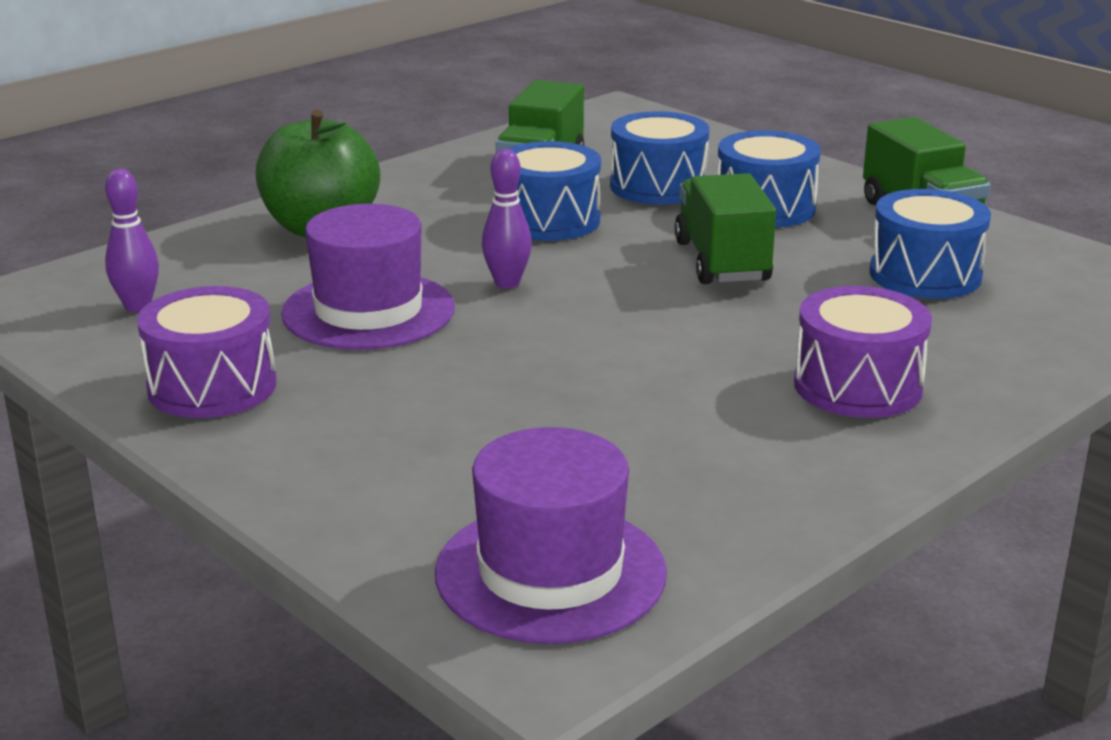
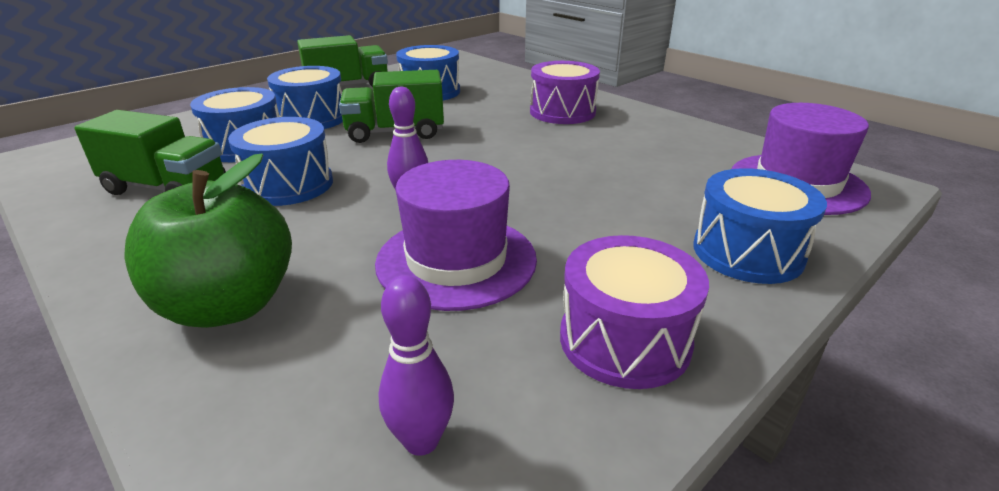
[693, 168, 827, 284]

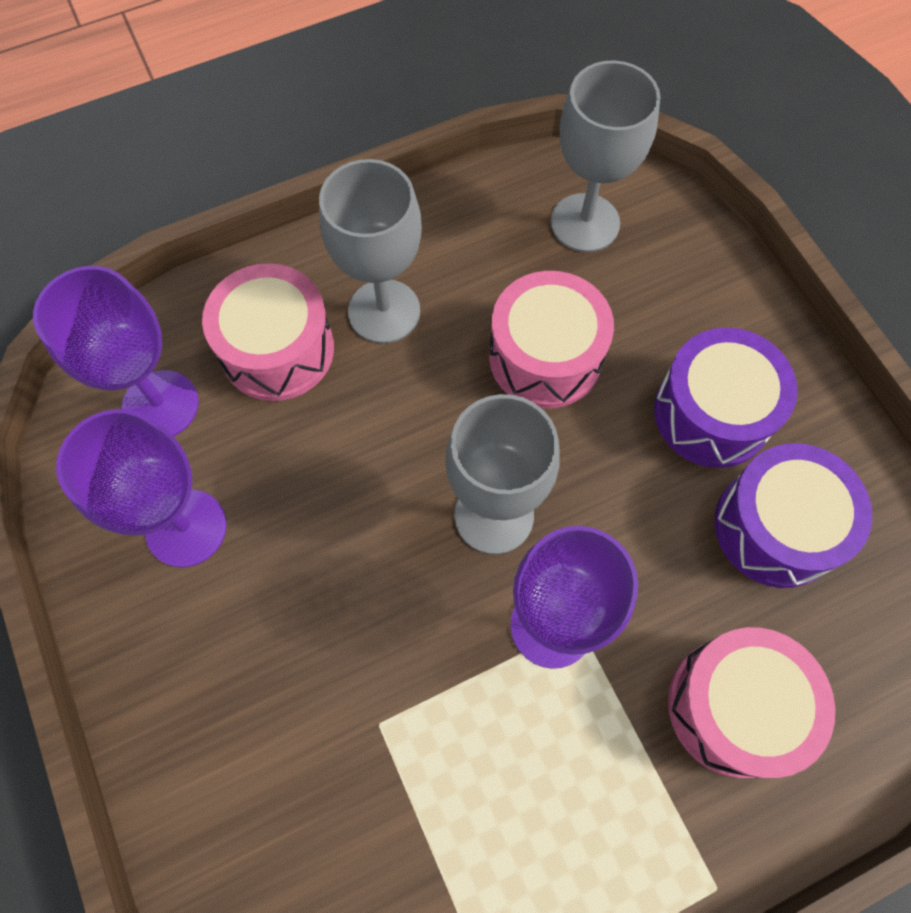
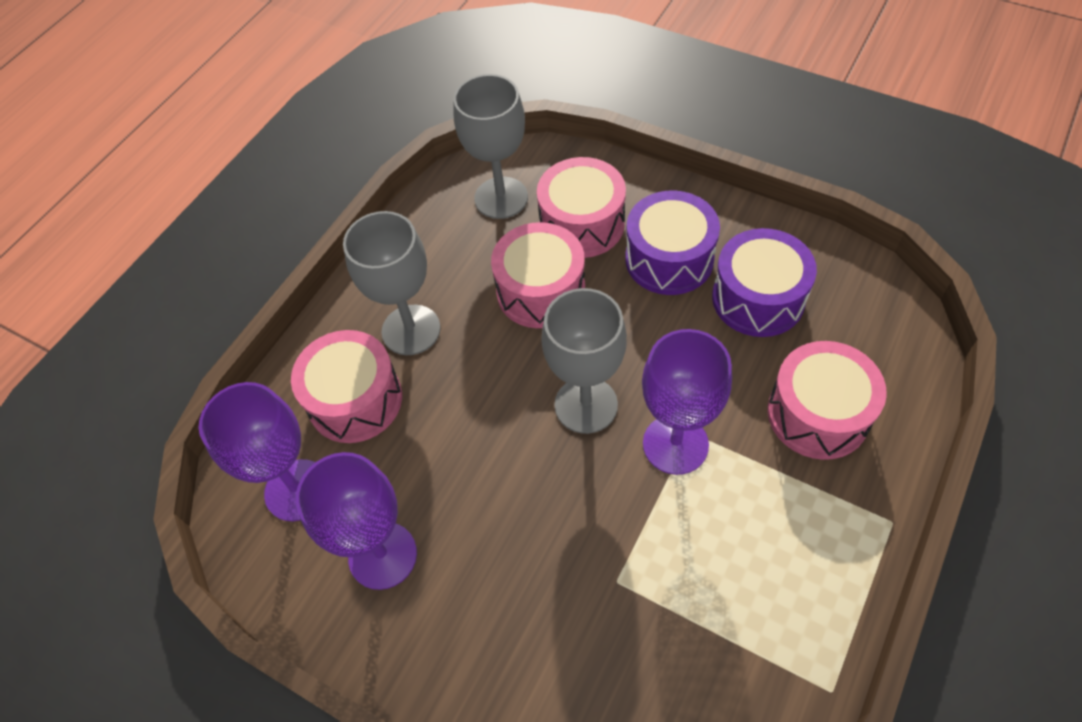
[537, 157, 626, 258]

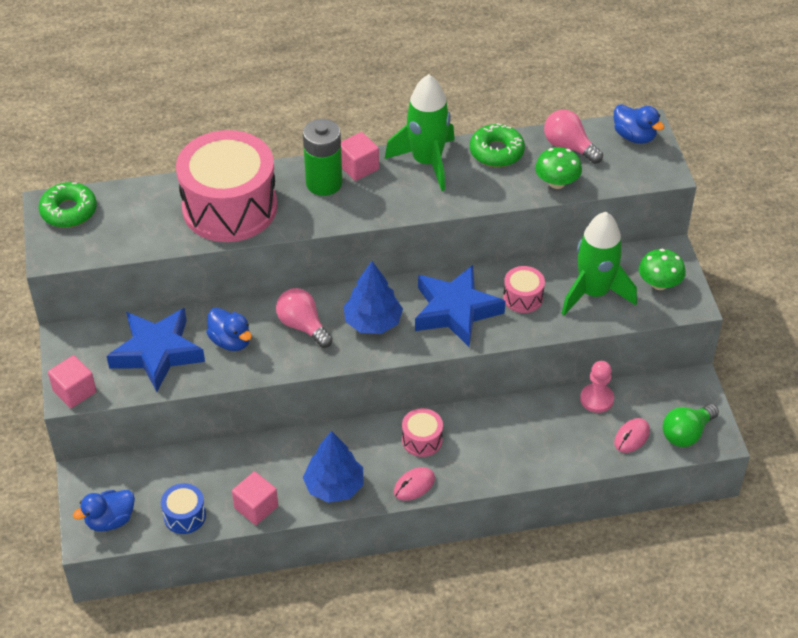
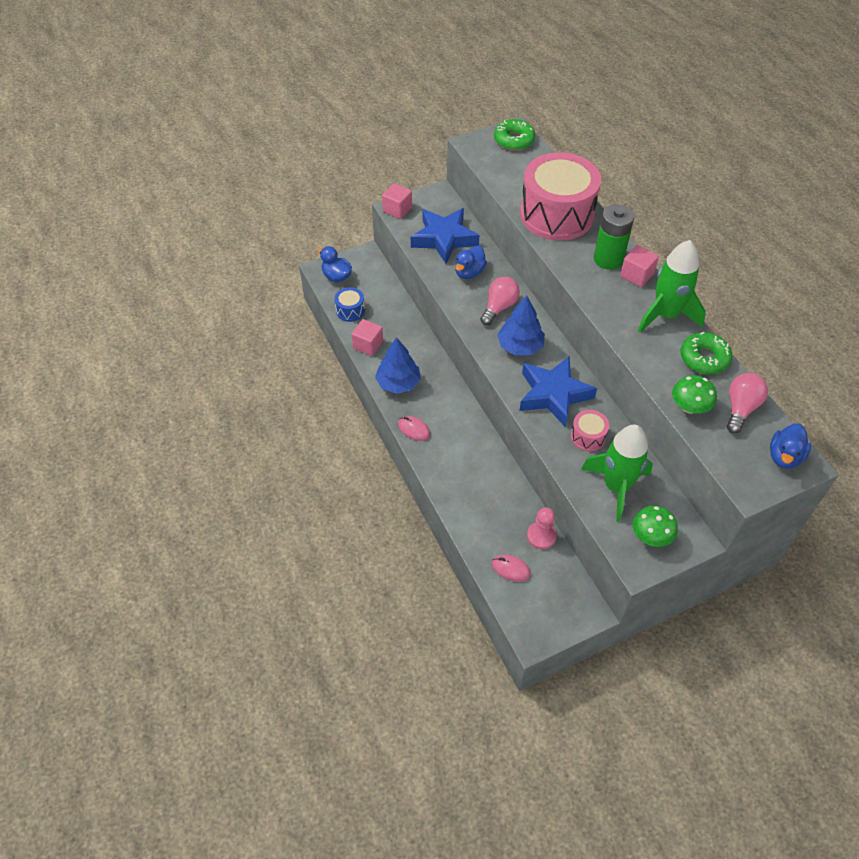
[402, 408, 443, 457] (first image)
[663, 404, 719, 447] (first image)

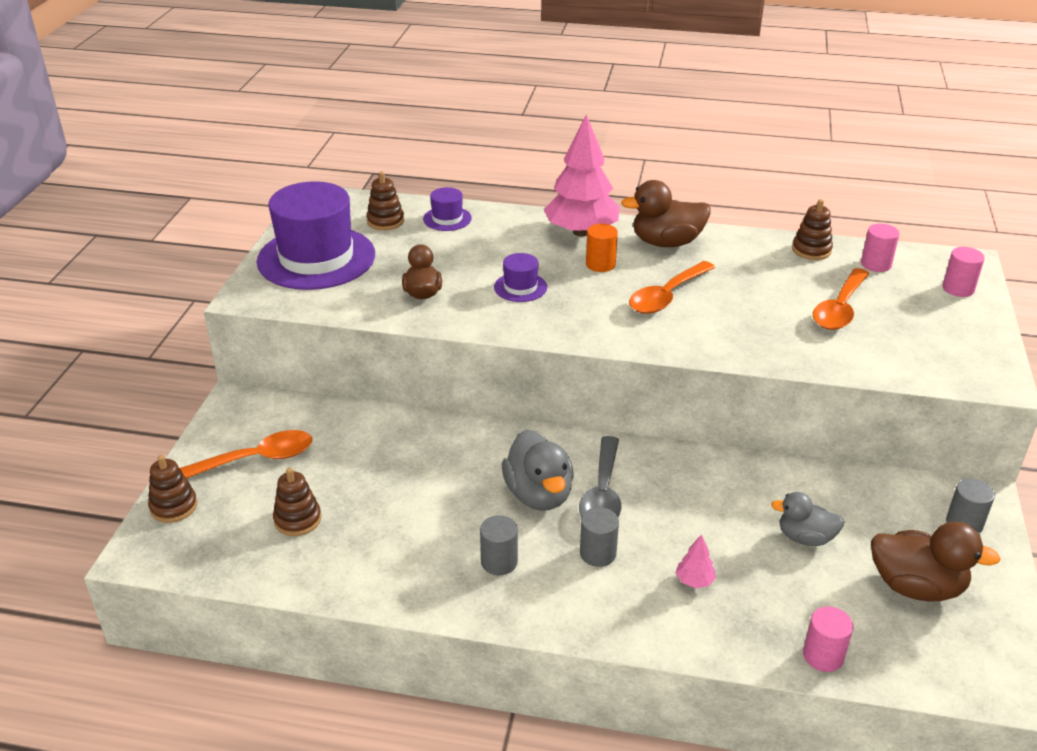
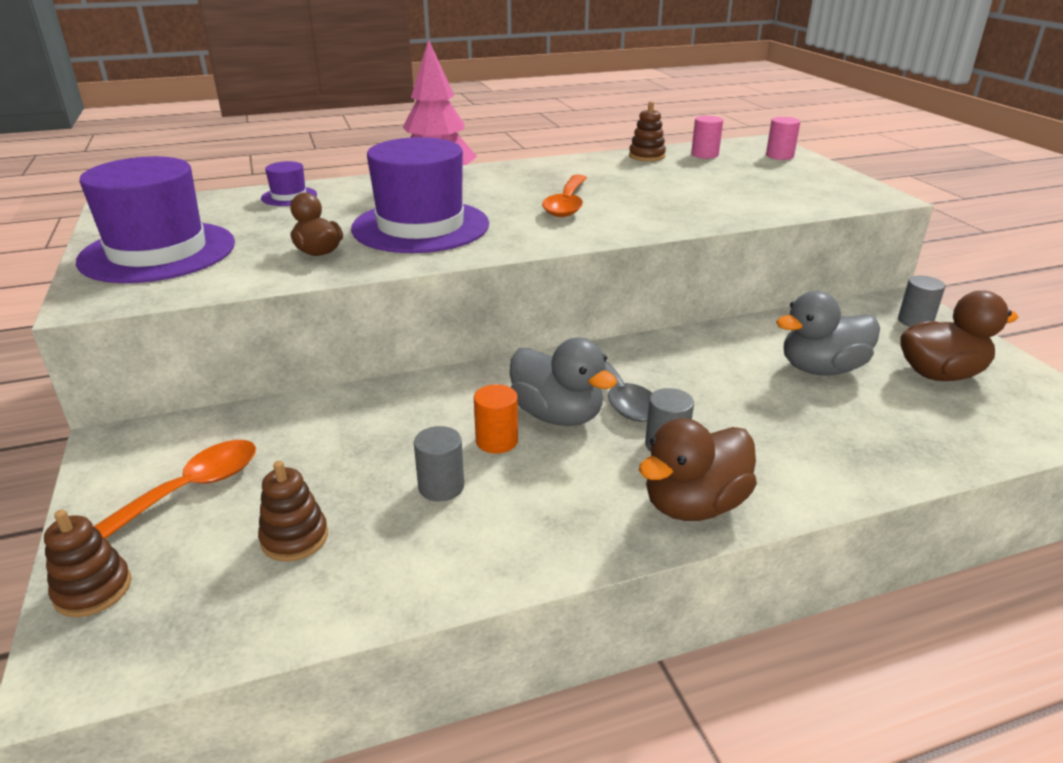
[351, 137, 489, 253]
[414, 426, 464, 502]
[474, 384, 518, 454]
[639, 418, 757, 521]
[776, 291, 880, 376]
[366, 172, 404, 230] (first image)
[676, 534, 716, 588] (first image)
[803, 606, 853, 672] (first image)
[813, 268, 869, 330] (first image)

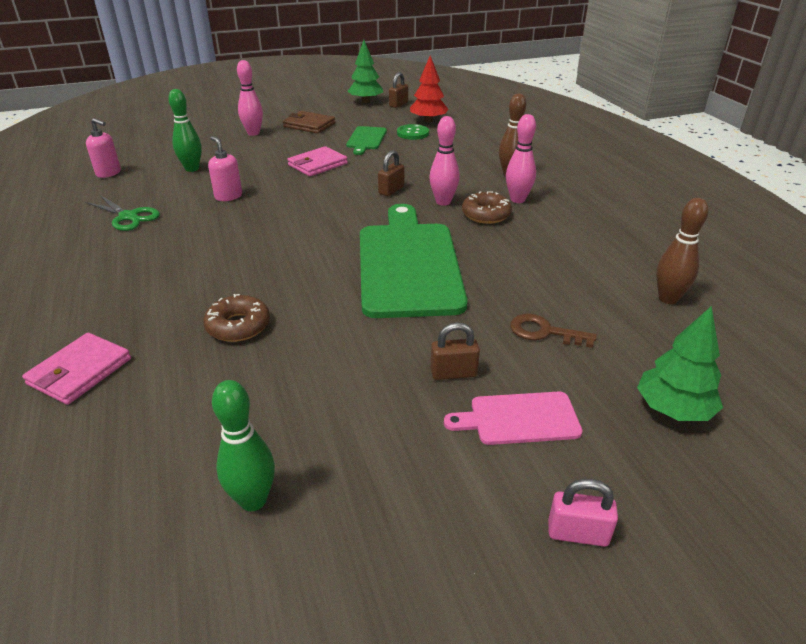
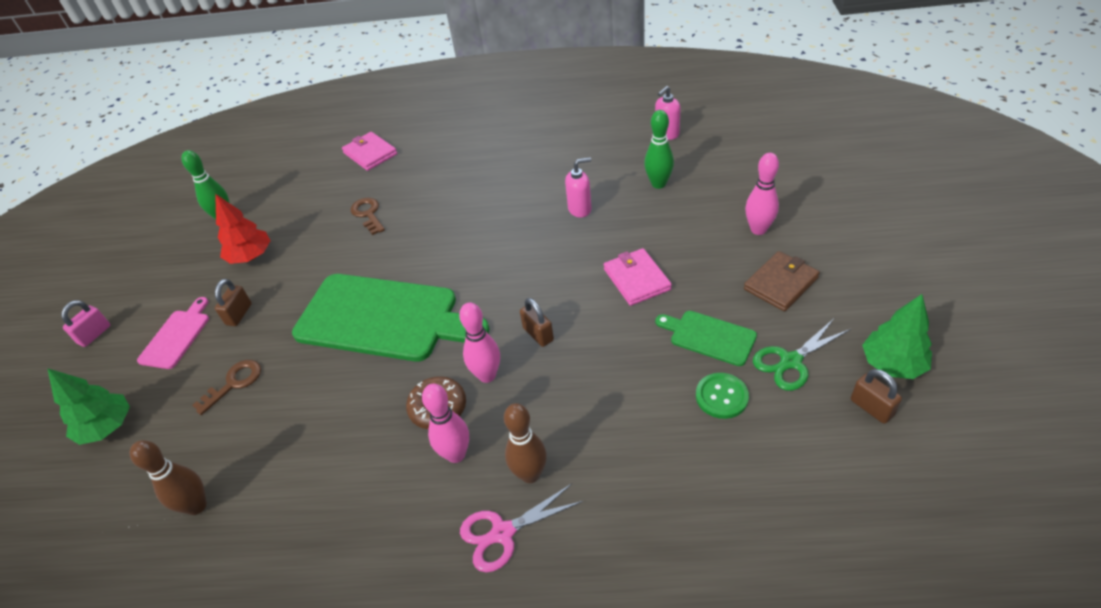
[215, 194, 271, 264]
[351, 198, 385, 235]
[460, 484, 583, 572]
[753, 319, 851, 391]

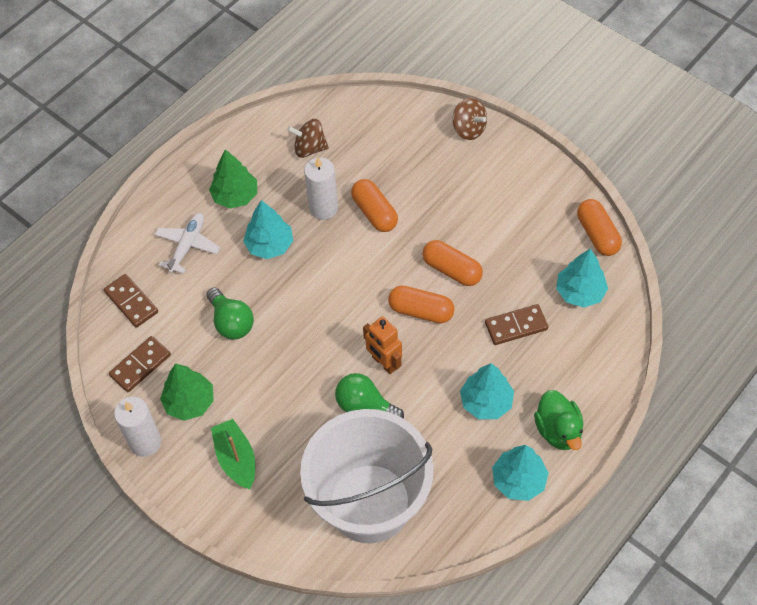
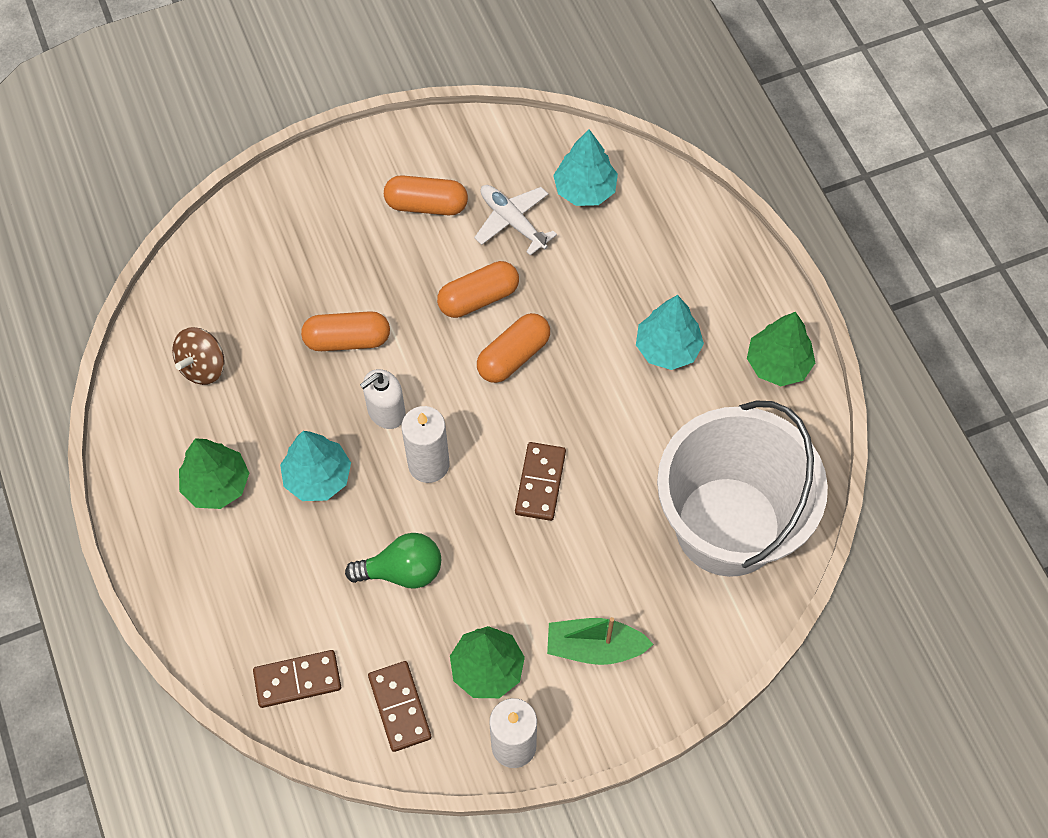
[360, 369, 406, 429]
[384, 175, 468, 215]
[402, 406, 449, 483]
[474, 185, 557, 256]
[515, 442, 566, 521]
[747, 312, 815, 386]
[335, 373, 404, 419] (first image)
[363, 316, 402, 374] (first image)
[453, 98, 487, 140] (first image)
[534, 390, 584, 450] (first image)

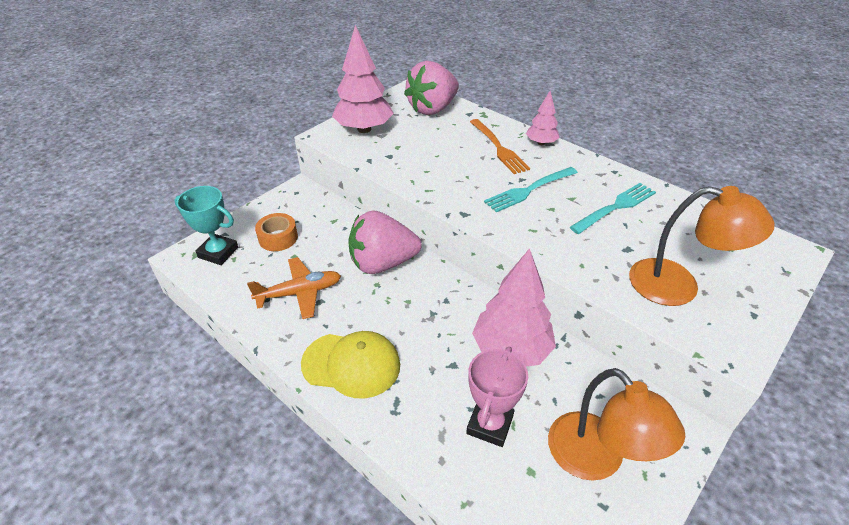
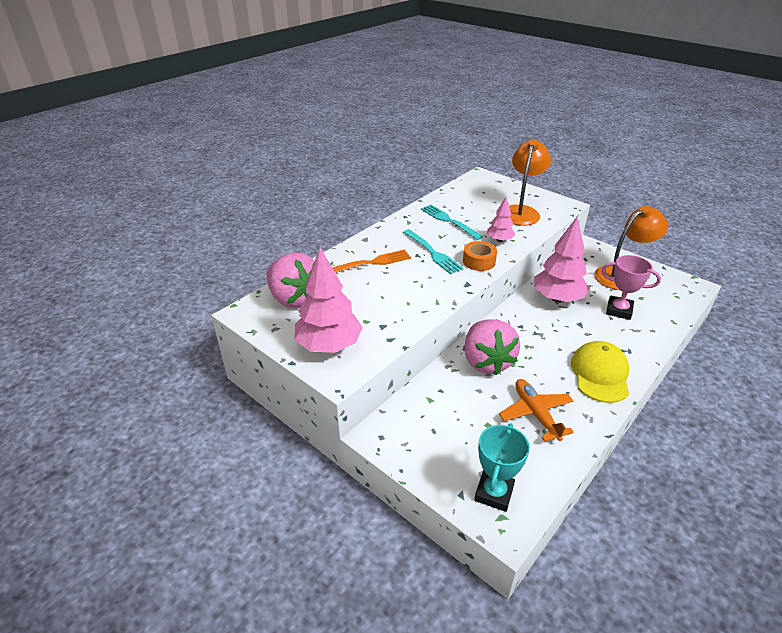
[463, 241, 497, 271]
[487, 197, 515, 242]

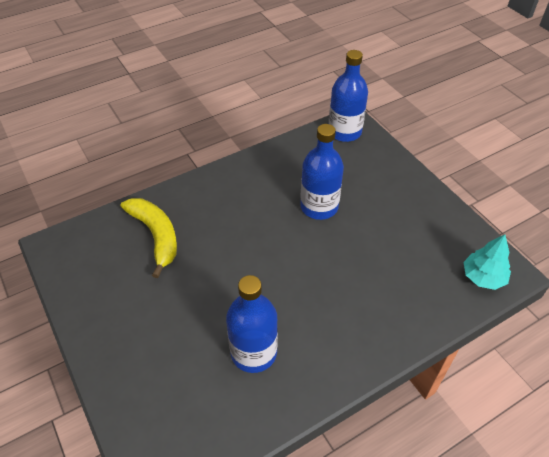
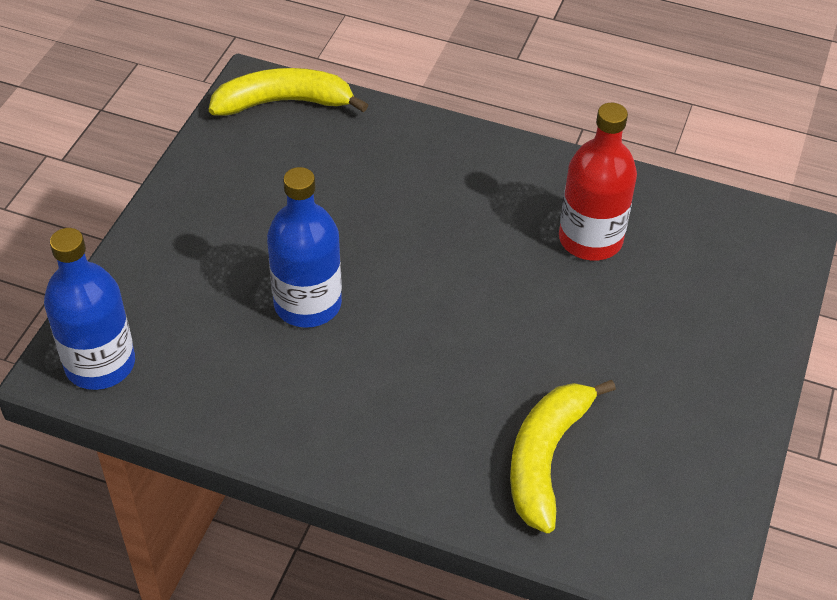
[209, 68, 368, 116]
[559, 103, 637, 261]

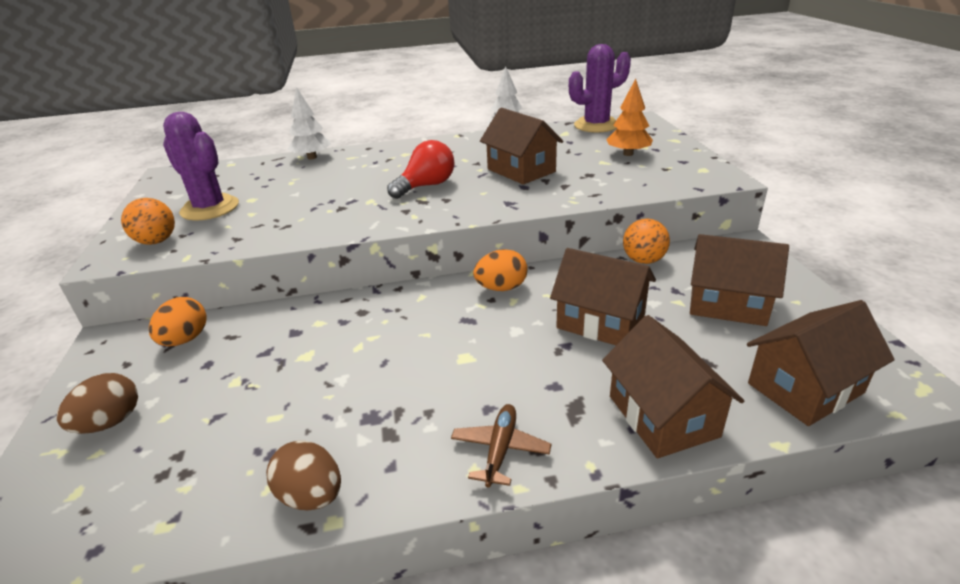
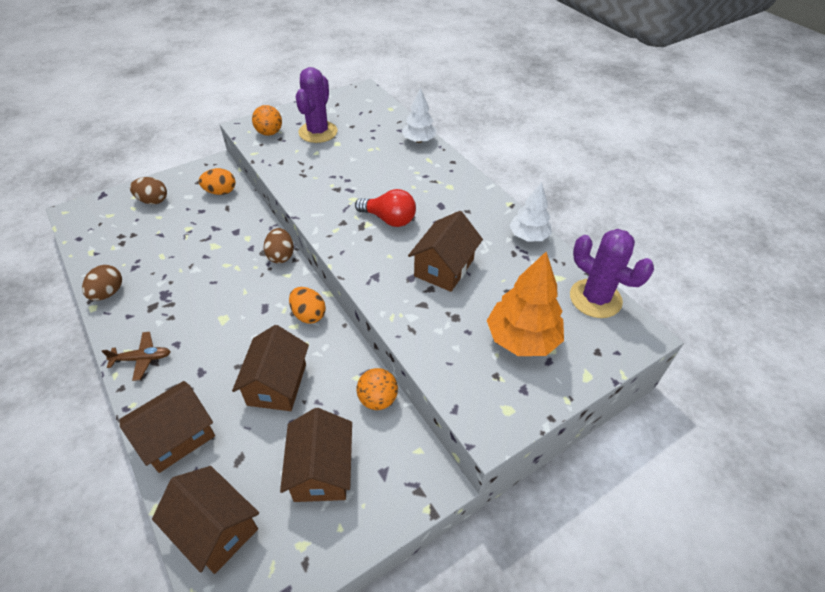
[264, 228, 294, 264]
[487, 252, 564, 356]

